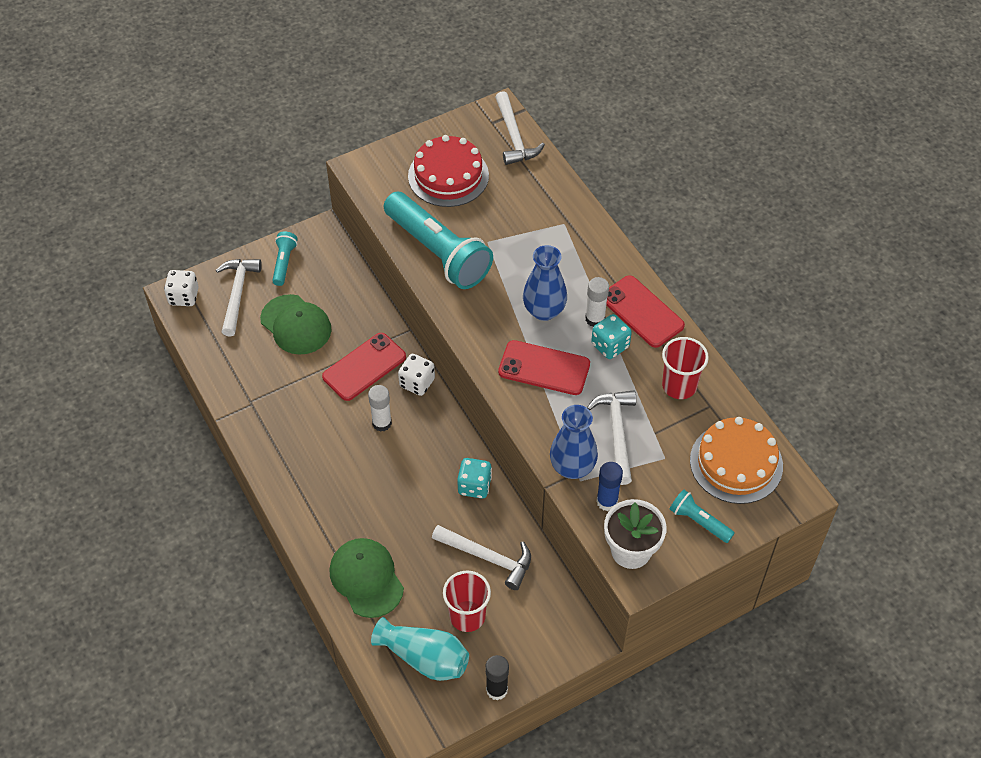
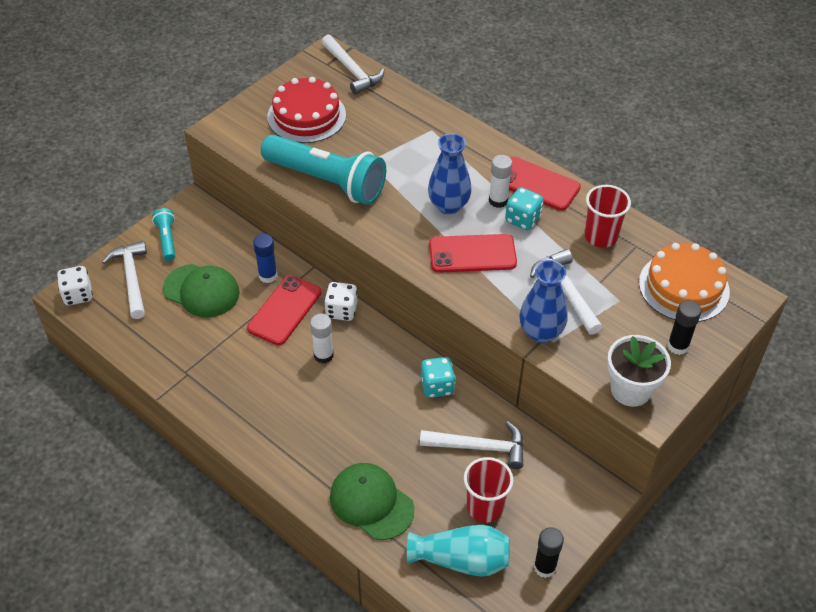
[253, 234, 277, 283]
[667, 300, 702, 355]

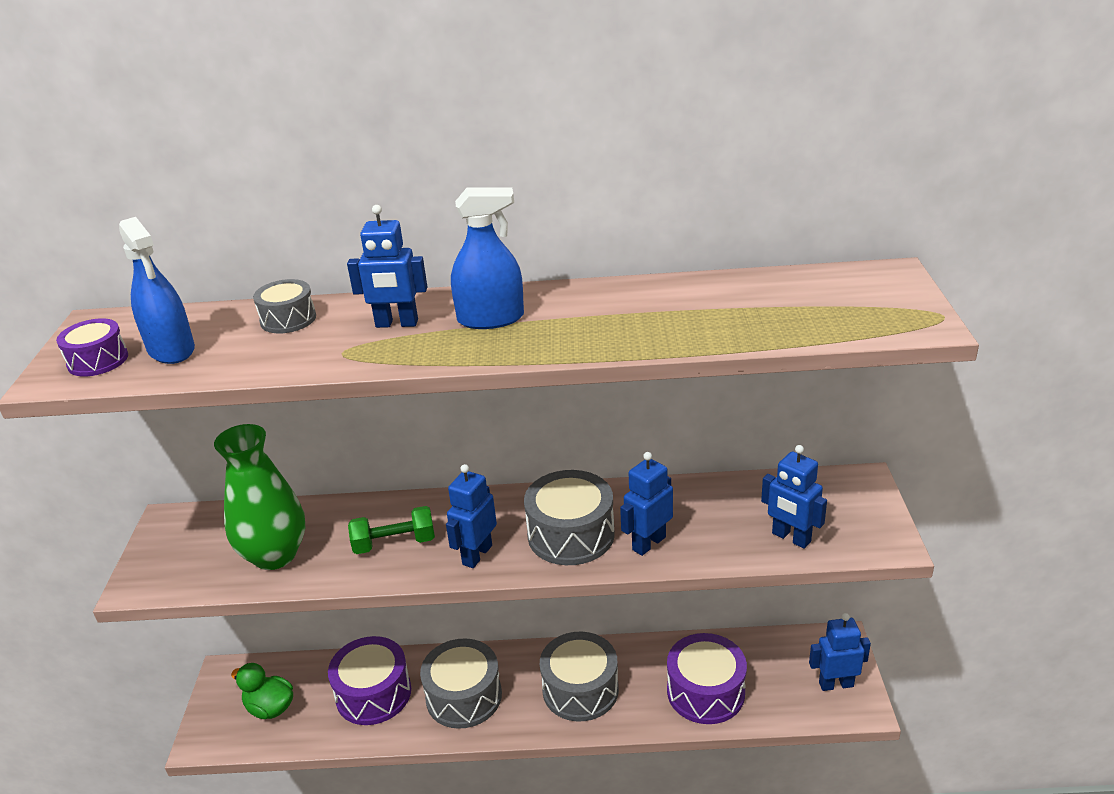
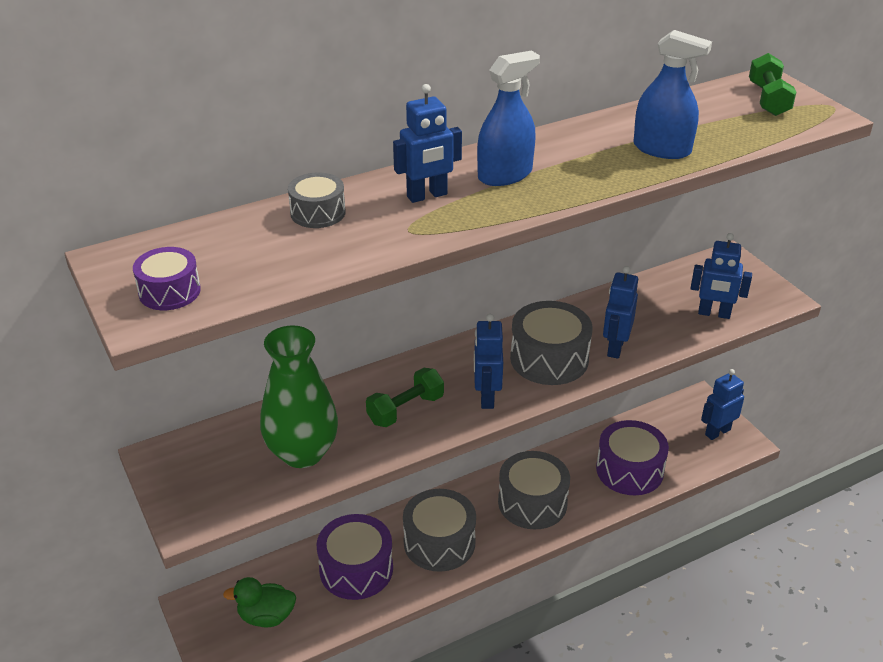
[633, 30, 712, 159]
[749, 53, 796, 116]

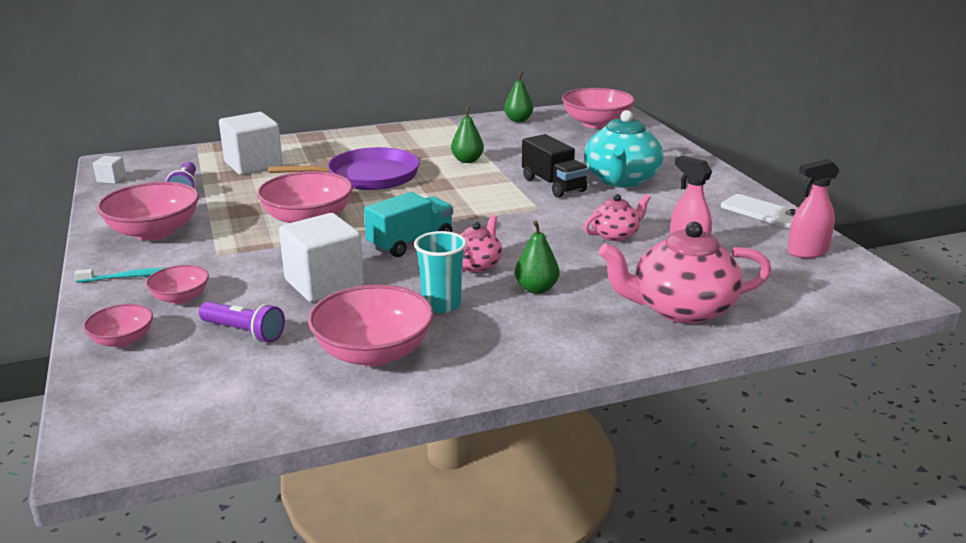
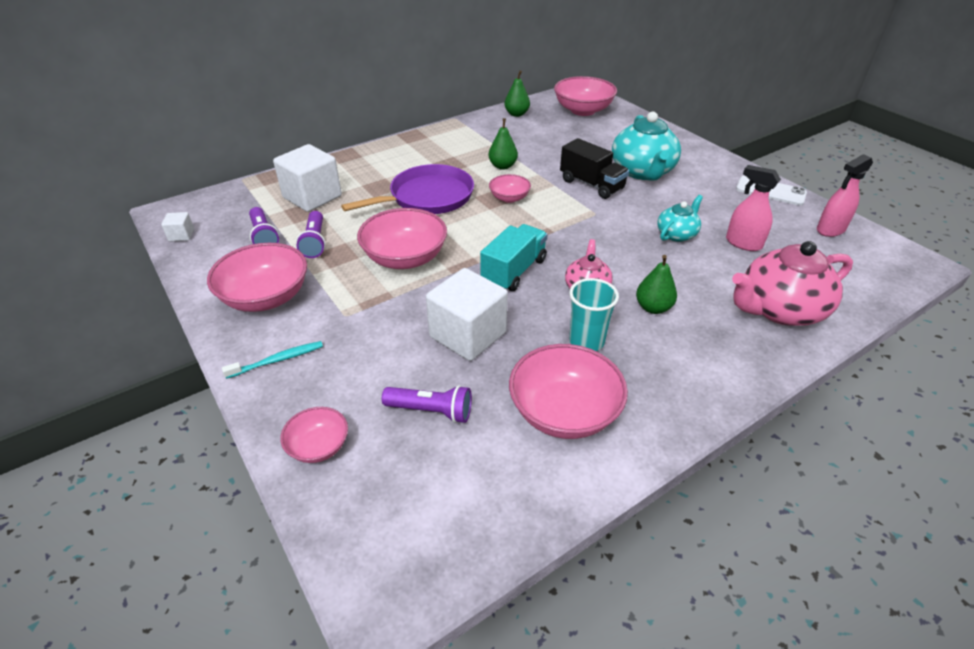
[296, 211, 326, 258]
[489, 174, 531, 203]
[657, 195, 703, 242]

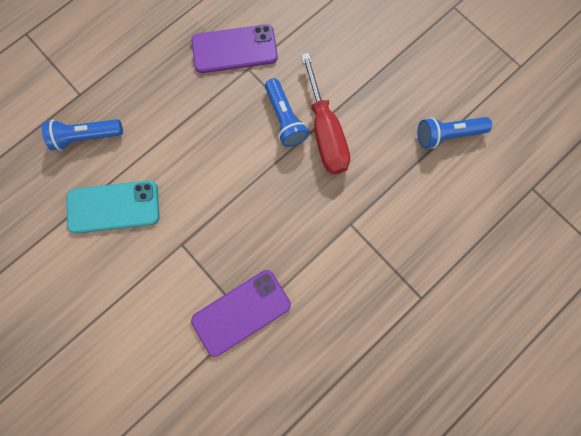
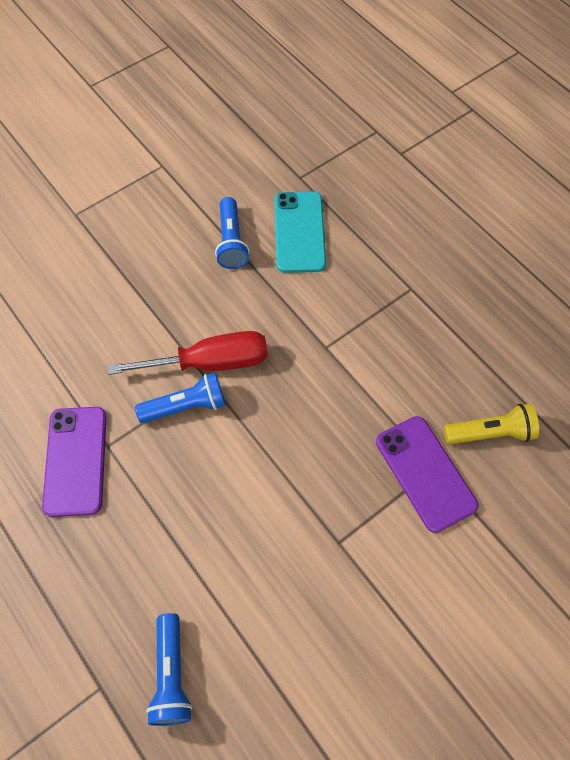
[275, 191, 326, 273]
[444, 404, 539, 444]

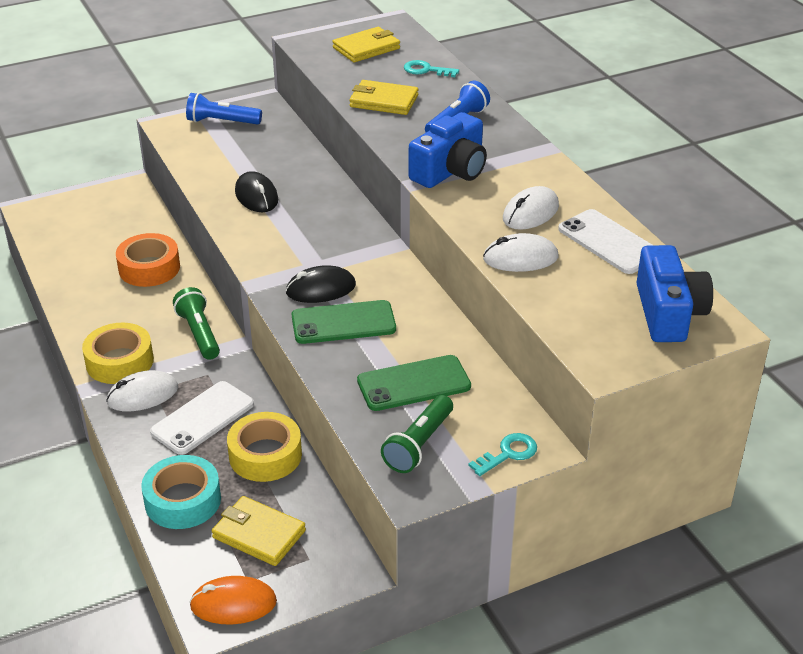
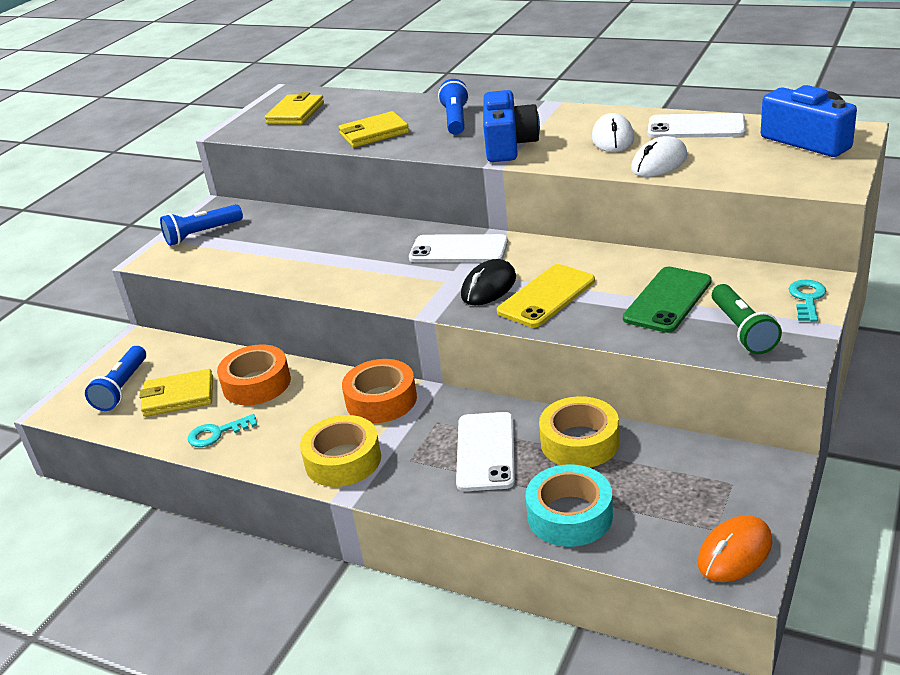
[85, 346, 146, 411]
[139, 369, 213, 417]
[188, 414, 257, 447]
[342, 359, 417, 423]
[409, 234, 508, 263]
[497, 264, 595, 327]
[106, 370, 178, 411] (first image)
[235, 171, 278, 212] (first image)

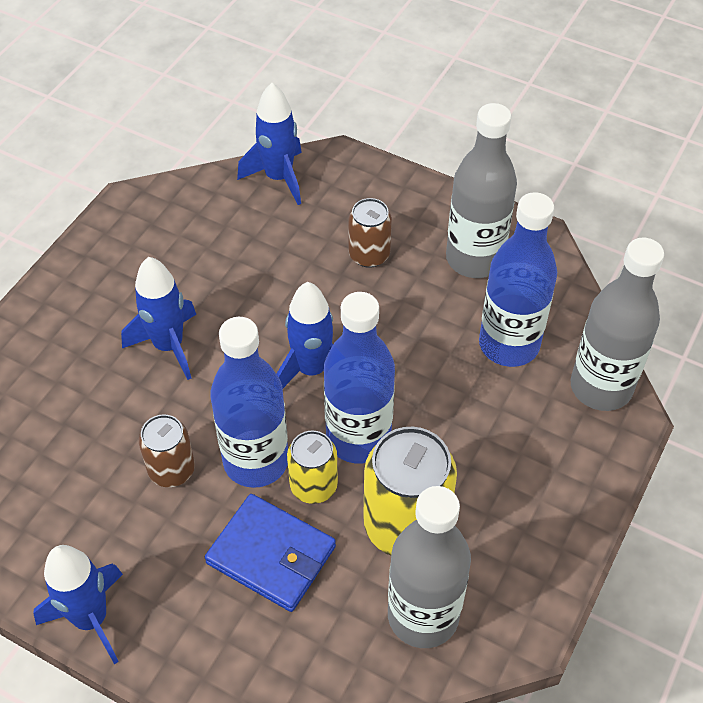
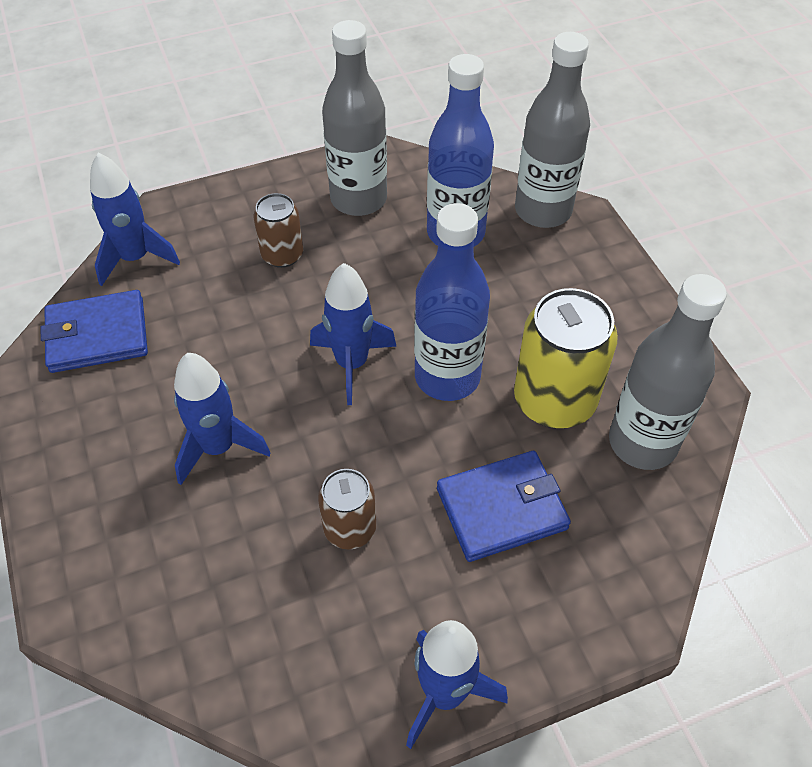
[41, 290, 148, 373]
[210, 317, 288, 488] (first image)
[287, 431, 338, 504] (first image)

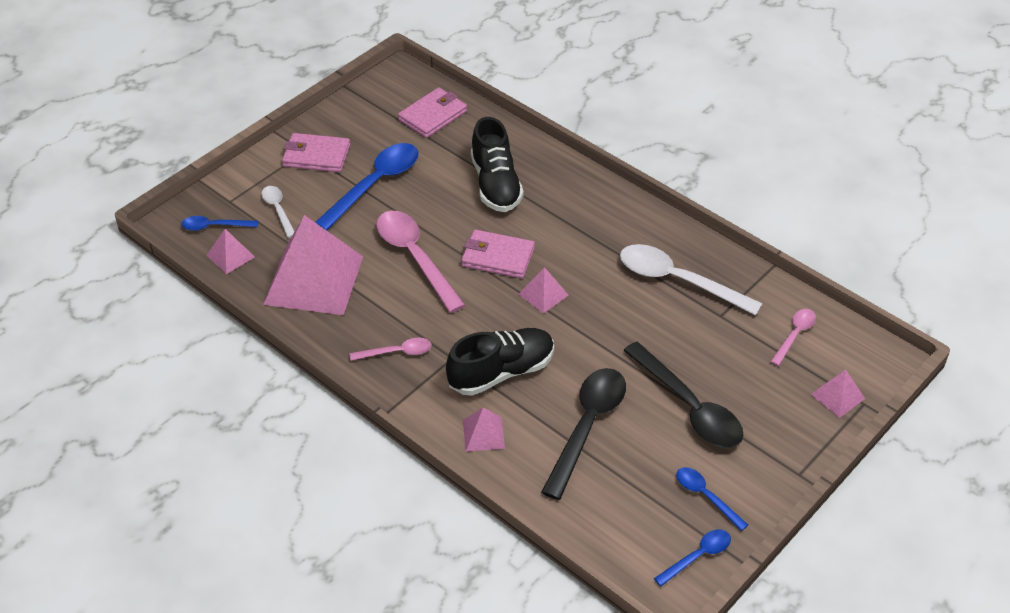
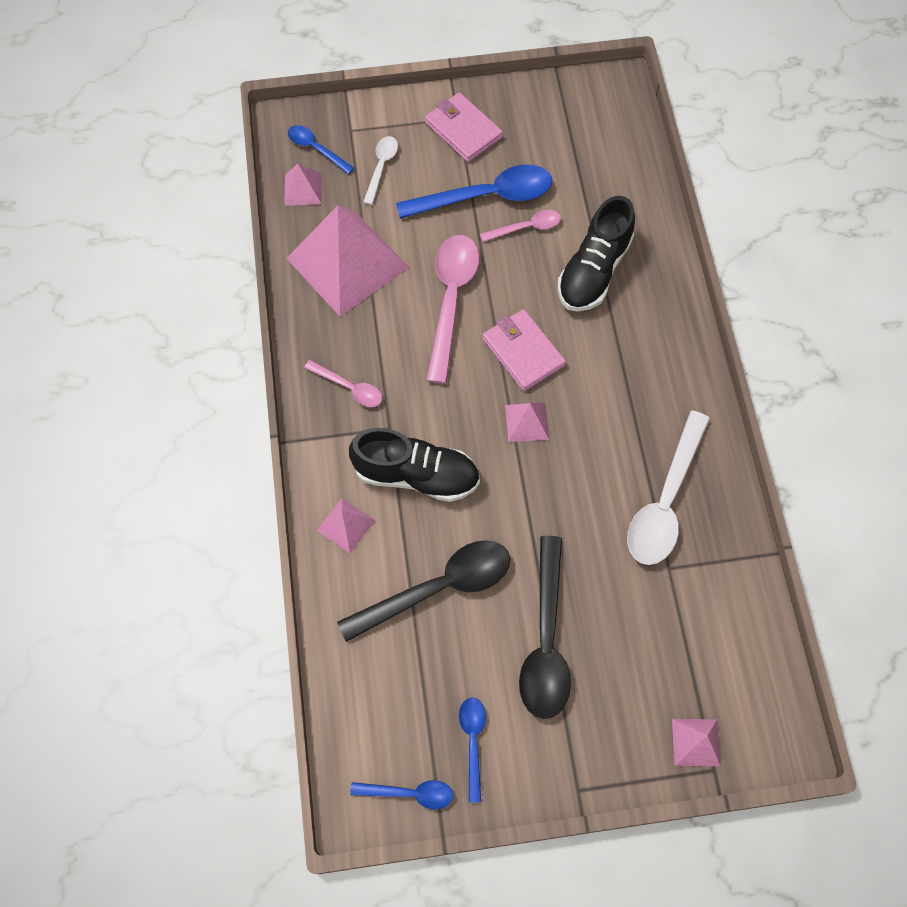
[480, 210, 561, 242]
[627, 410, 710, 565]
[398, 87, 467, 138] (first image)

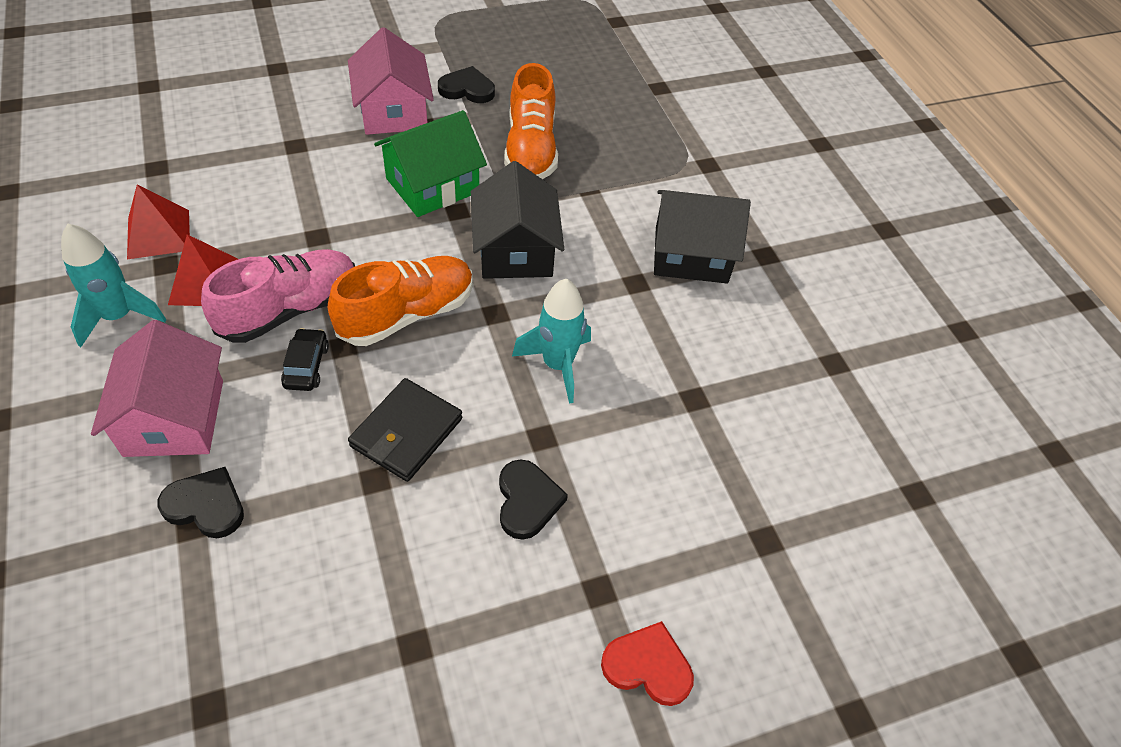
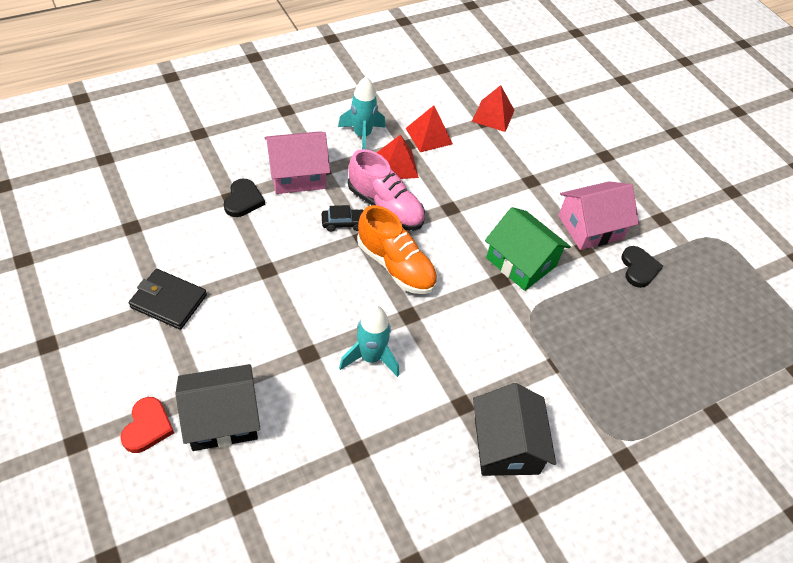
[129, 269, 207, 330]
[175, 364, 260, 451]
[472, 85, 515, 132]
[499, 459, 568, 540] (first image)
[504, 63, 558, 179] (first image)

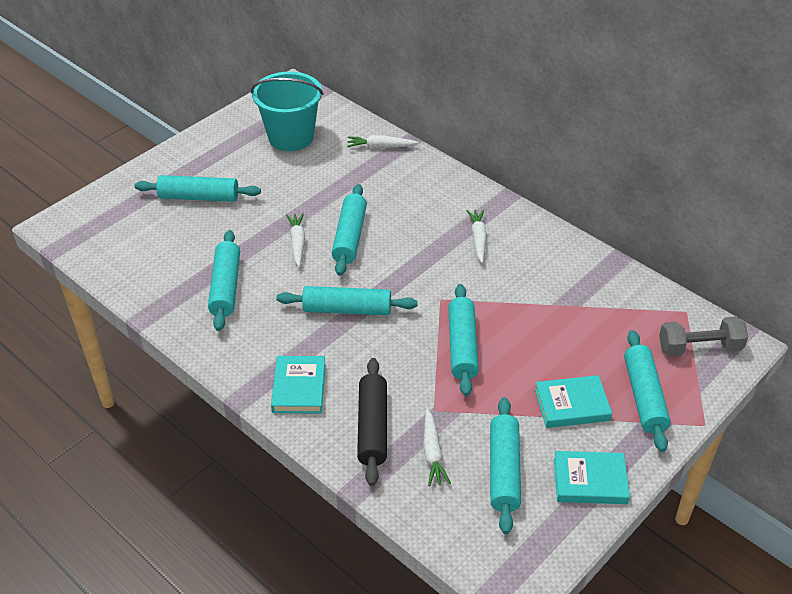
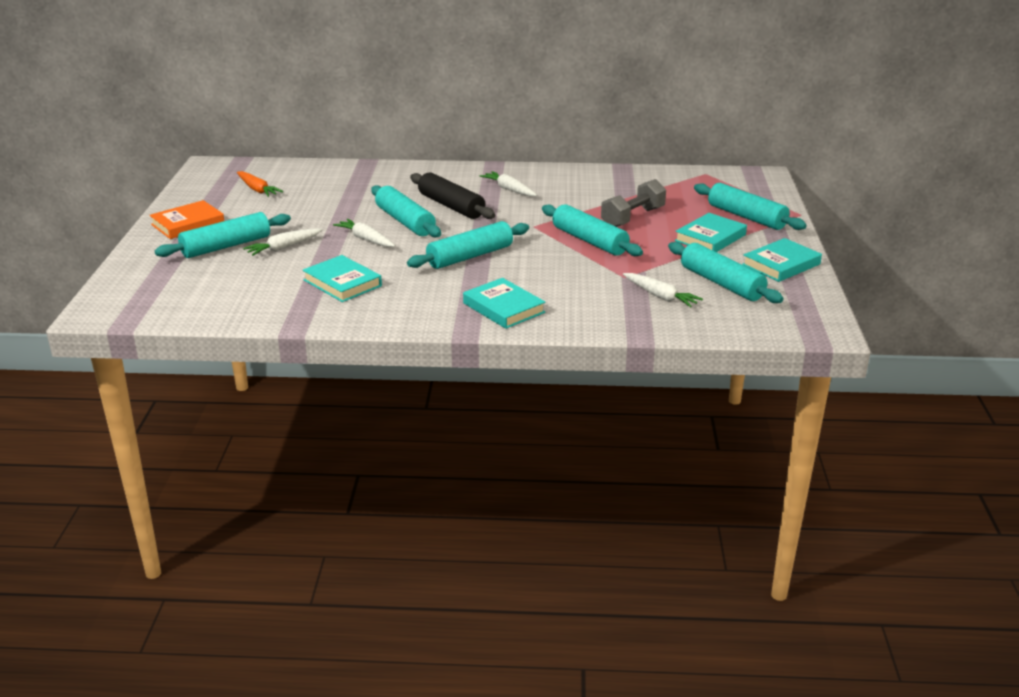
[150, 200, 224, 239]
[237, 171, 283, 197]
[243, 228, 323, 256]
[303, 255, 382, 302]
[410, 172, 495, 219]
[601, 179, 666, 227]

